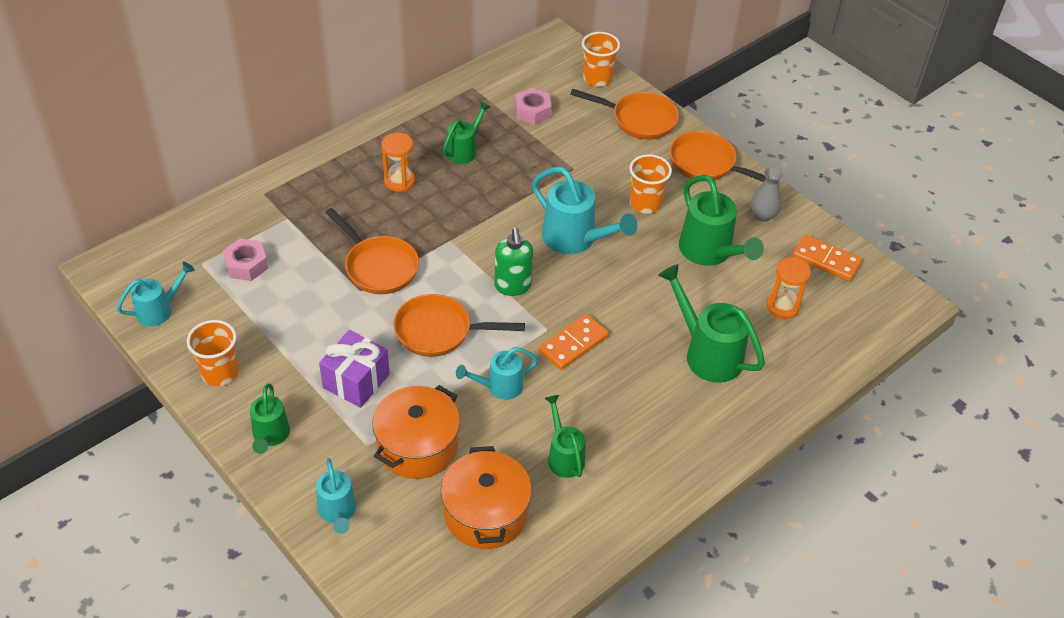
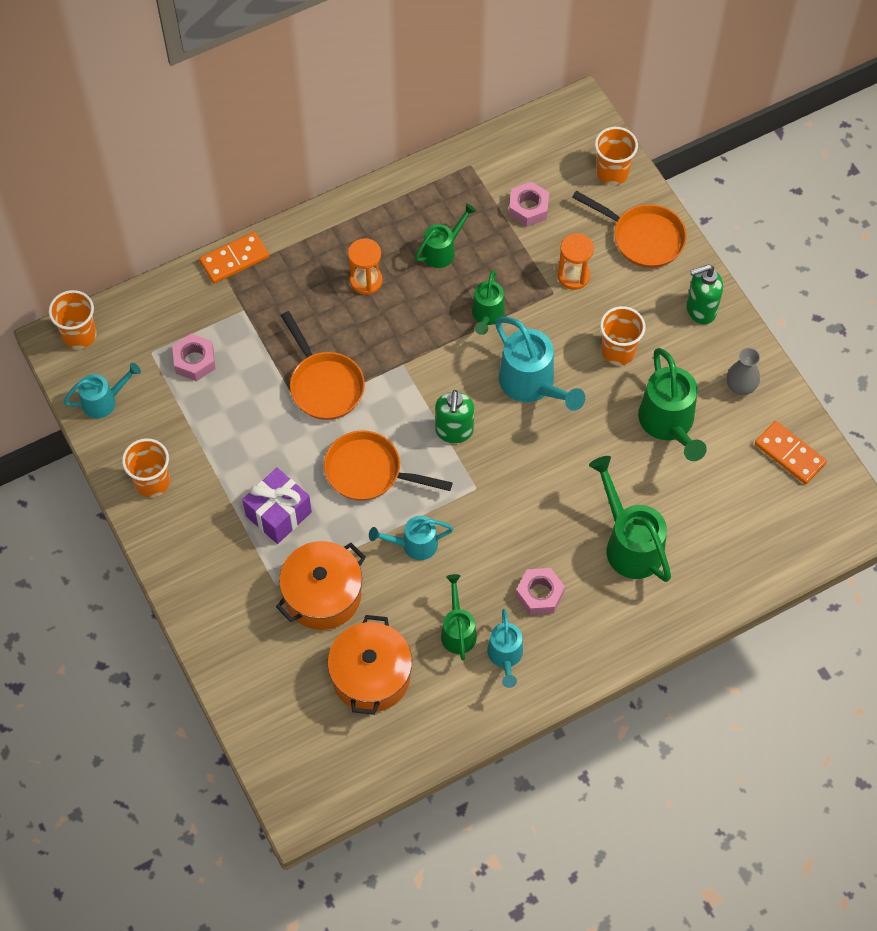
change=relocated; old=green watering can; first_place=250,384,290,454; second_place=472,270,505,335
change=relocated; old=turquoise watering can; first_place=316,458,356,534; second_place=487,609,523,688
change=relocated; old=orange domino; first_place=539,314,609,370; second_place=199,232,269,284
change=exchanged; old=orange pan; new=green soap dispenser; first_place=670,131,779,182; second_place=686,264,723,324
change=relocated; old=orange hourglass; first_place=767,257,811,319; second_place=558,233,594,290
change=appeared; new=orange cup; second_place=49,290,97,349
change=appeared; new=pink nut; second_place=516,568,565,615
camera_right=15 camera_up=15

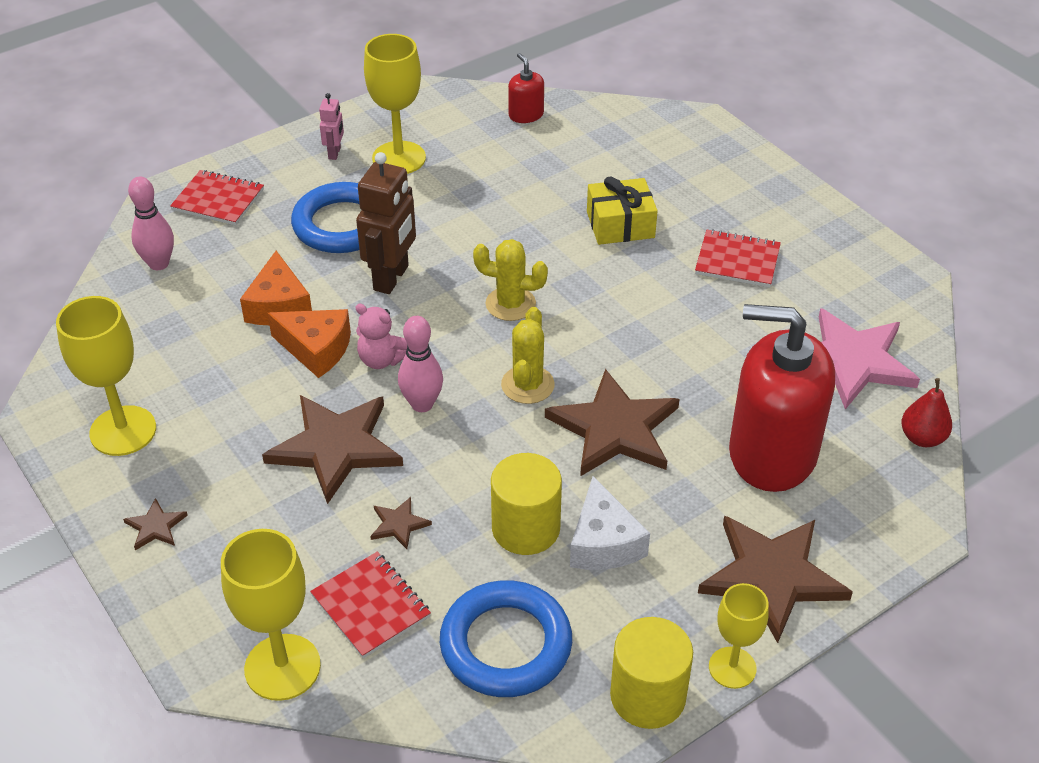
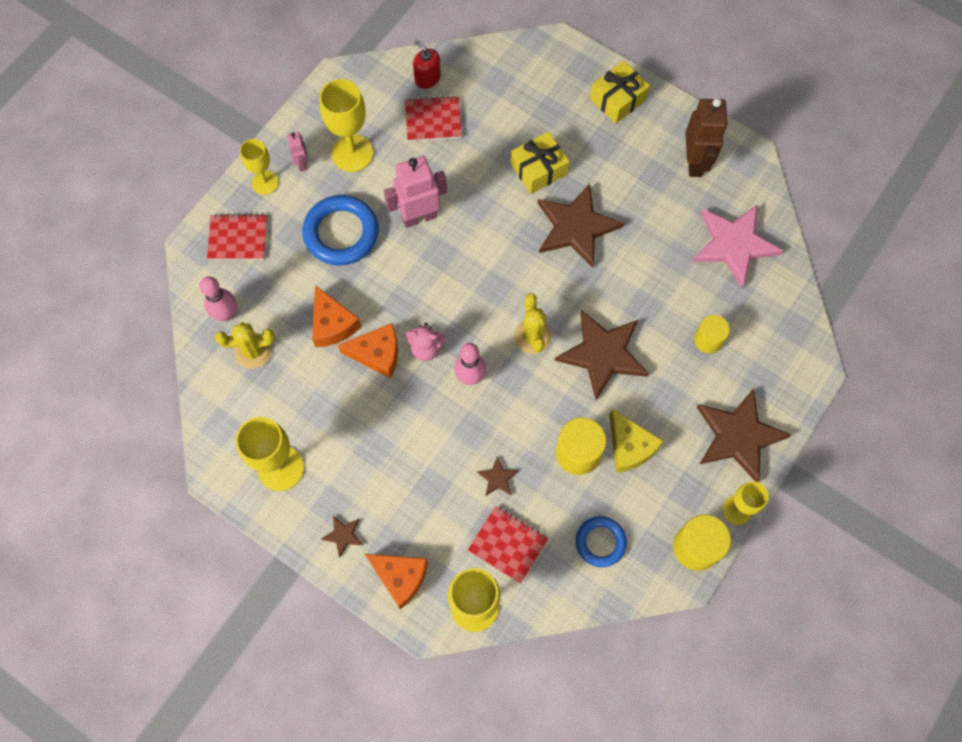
change=relocated; old=brown star; first_place=262,395,403,504; second_place=538,183,624,268
change=relocated; old=brown robot; first_place=356,152,416,294; second_place=686,98,728,177
change=size; old=blue ring; first_place=440,580,572,697; second_place=576,516,627,567; factor=0.61
change=relocated; old=yellow cactus; first_place=473,239,548,321; second_place=215,322,275,368
change=colour; old=white cheese; new=yellow cheese; first_place=570,476,650,570; second_place=609,409,664,473
change=relocated; old=red notebook; first_place=695,229,781,287; second_place=405,96,462,142
change=exchanged; old=red soap dispenser; new=yellow cylinder; first_place=729,304,835,492; second_place=694,315,730,354
change=missing; old=red pear; first_place=901,378,952,447
change=appeared; new=yellow goblet; second_place=240,139,279,195
change=appeared; new=orange cheese; second_place=365,554,428,609
change=appeared; new=pink robot; second_place=384,156,447,228
change=appeared; new=yellow gift; second_place=590,61,650,123
camera_right=-20 camera_up=25

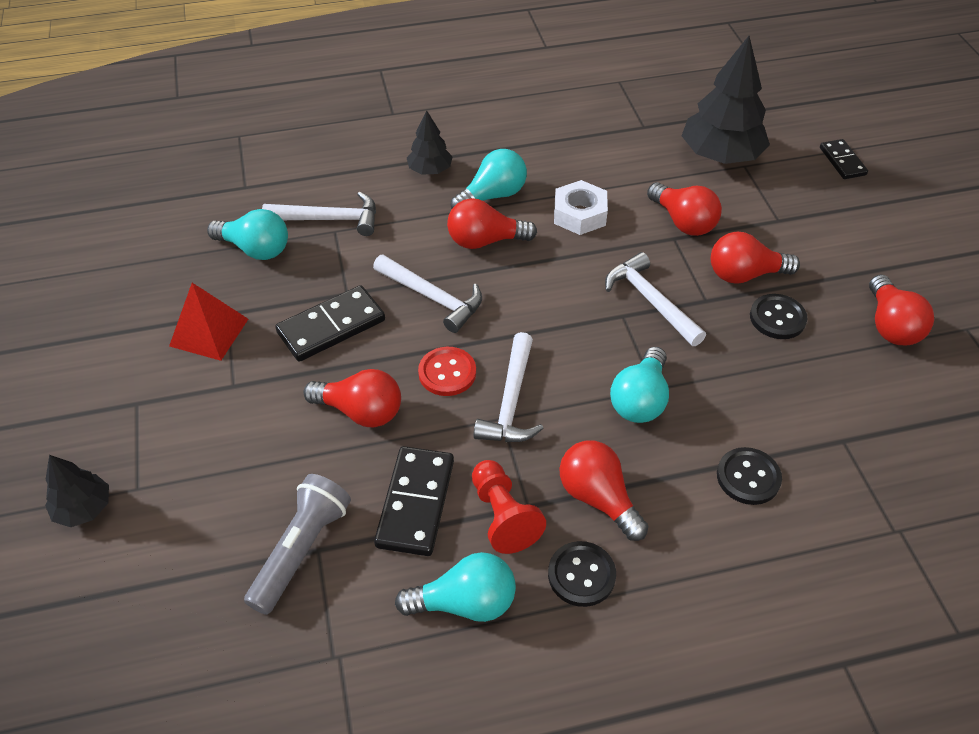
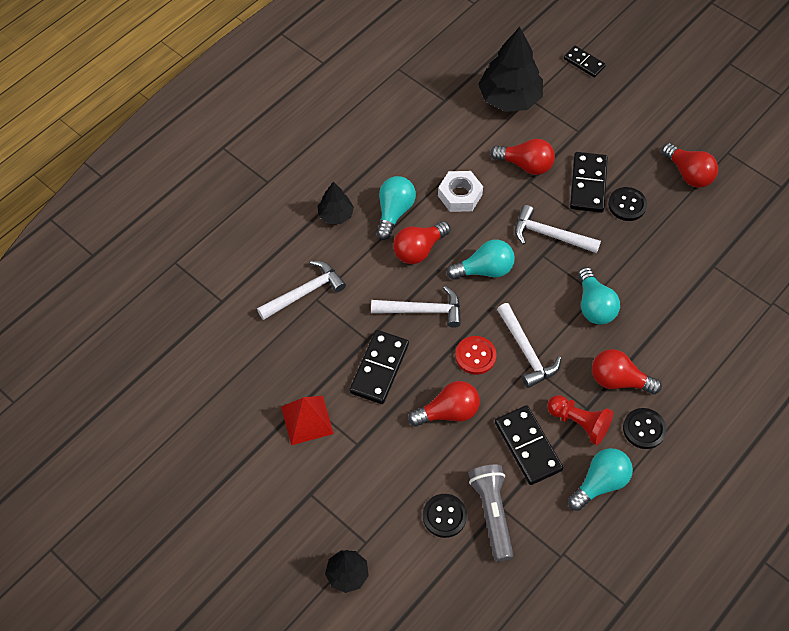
change=relocated; old=turquoise light bulb; first_place=207,209,288,260; second_place=447,240,515,280
change=exchanged; old=red light bulb; new=black domino; first_place=711,232,800,284; second_place=570,152,608,213
change=relocated; old=black button; first_place=717,447,782,505; second_place=423,494,467,538
camera_right=-35 camera_up=10

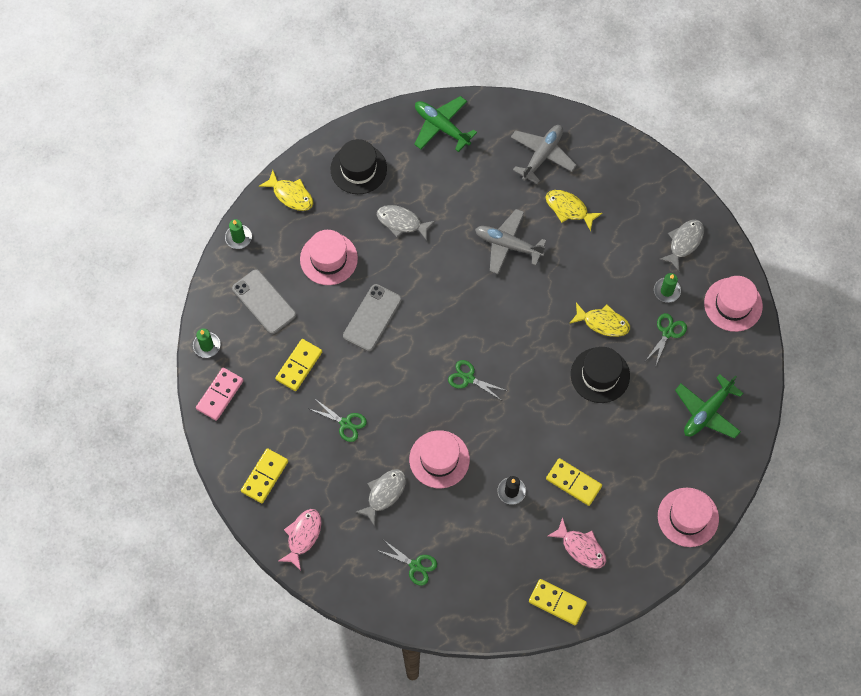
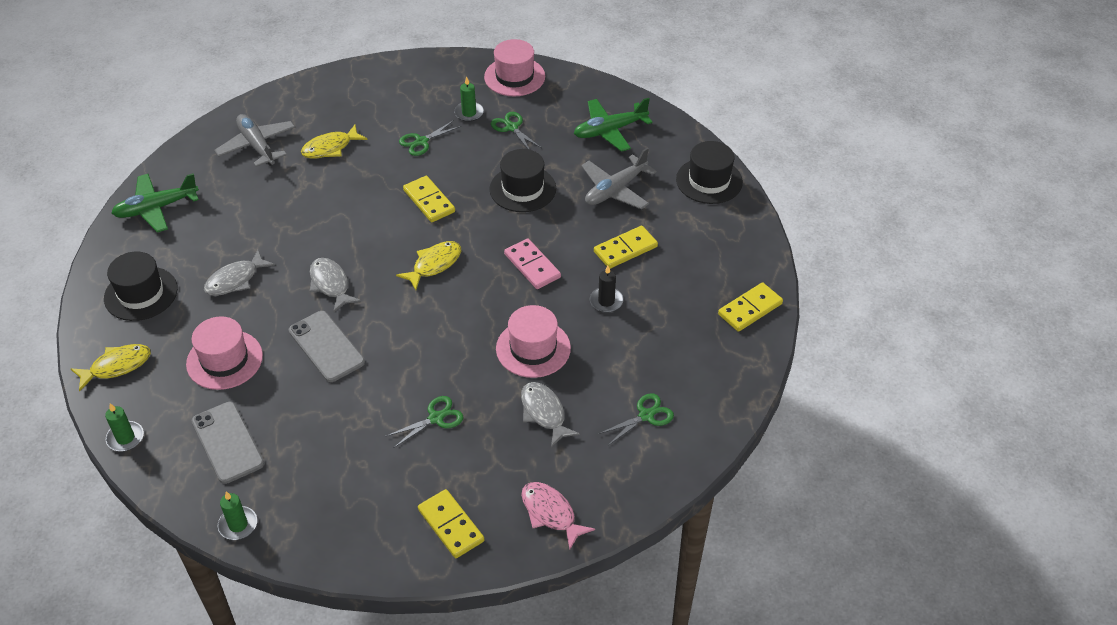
change=relocated; old=pink domino; first_place=196,368,244,421; second_place=504,238,561,289
change=spun; old=grey phone; first_place=232,269,296,334; second_place=191,402,264,484; degrees=75
change=relocated; old=yellow domino; first_place=275,339,322,391; second_place=403,176,455,222
change=relocated; old=green scissors; first_place=448,360,507,400; second_place=399,120,461,156
change=relocated; old=grey plane; first_place=475,209,546,274; second_place=581,148,657,209
change=missing; old=pink fish; first_place=548,517,606,569
change=relocated; old=yellow fish; first_place=569,302,630,337; second_place=396,241,461,290
change=colour; old=pink hat; new=black hat; first_place=658,488,719,547; second_place=676,141,743,204
change=relocated; old=grey fish; first_place=659,219,704,271; second_place=310,258,361,313
change=spun; old=green plane; first_place=675,374,743,439; second_place=574,98,652,152; degrees=90
camera_right=-65 camera_up=-20

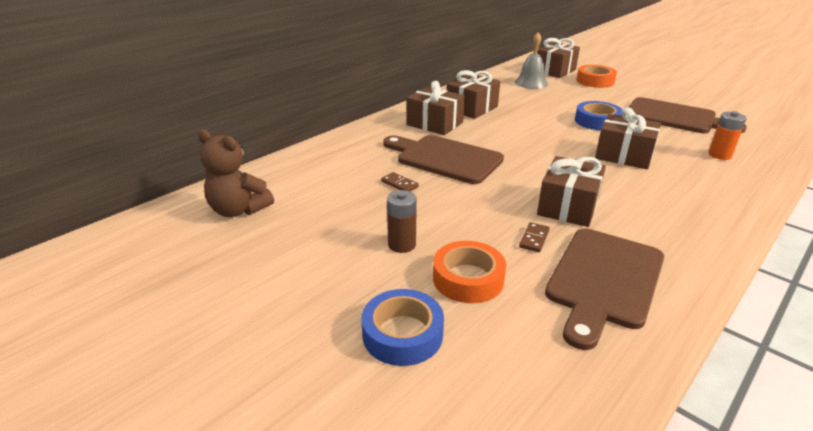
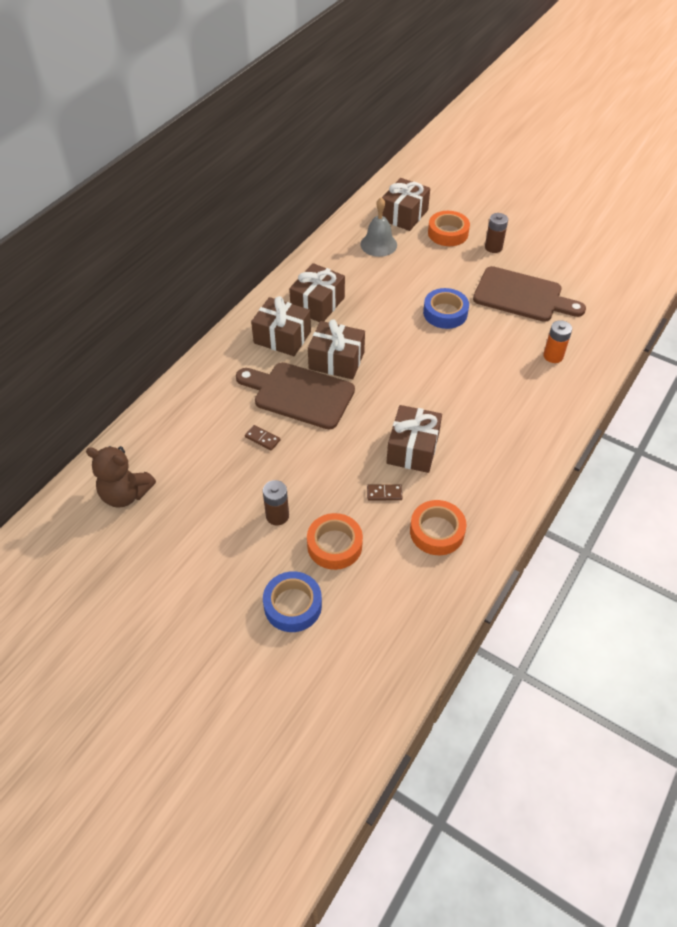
change=spun; old=brown domino; first_place=519,222,550,252; second_place=367,484,402,500; degrees=75
change=exchanged; old=brown cutting board; new=orange tape; first_place=545,228,664,350; second_place=410,500,467,555
change=relocated; old=brown gift; first_place=595,107,661,169; second_place=308,319,365,379
change=appeared; new=brown battery; second_place=485,213,508,253
camera_right=-10 camera_up=20

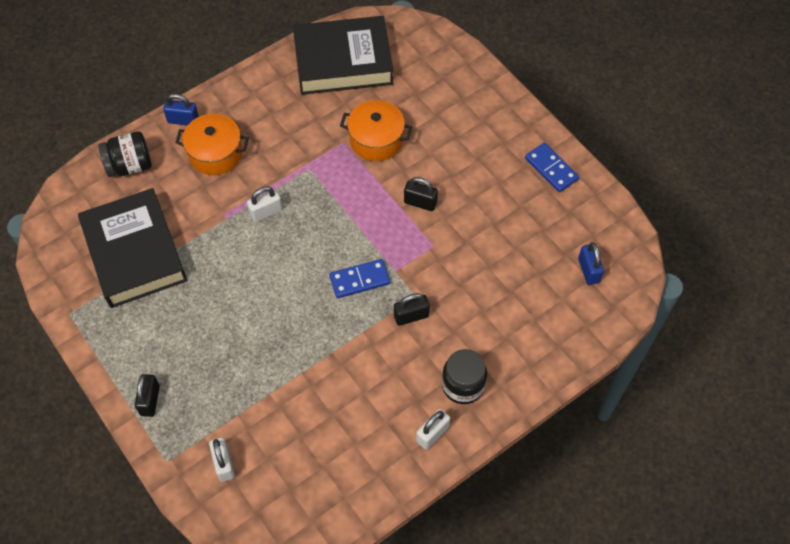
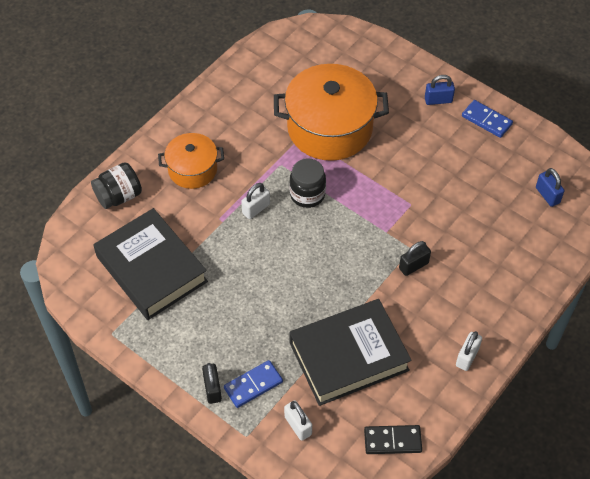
change=relocated; old=blue padlock; first_place=163,94,199,125; second_place=425,75,455,105
change=relocated; old=black book; first_place=293,16,393,95; second_place=289,299,412,406
change=relocated; old=blue domino; first_place=329,259,390,298; second_place=224,360,283,408
change=size; old=orange pot; first_place=340,100,412,161; second_place=274,64,389,161; factor=1.78
change=missing; old=black padlock; first_place=404,177,438,211
change=relocated; old=black jar; first_place=442,349,487,404; second_place=289,158,326,208
change=appeared; new=black domino; second_place=364,425,422,454
camera_right=-15 camera_up=-5

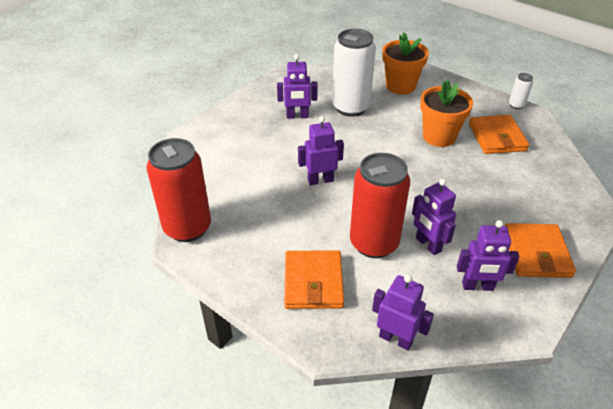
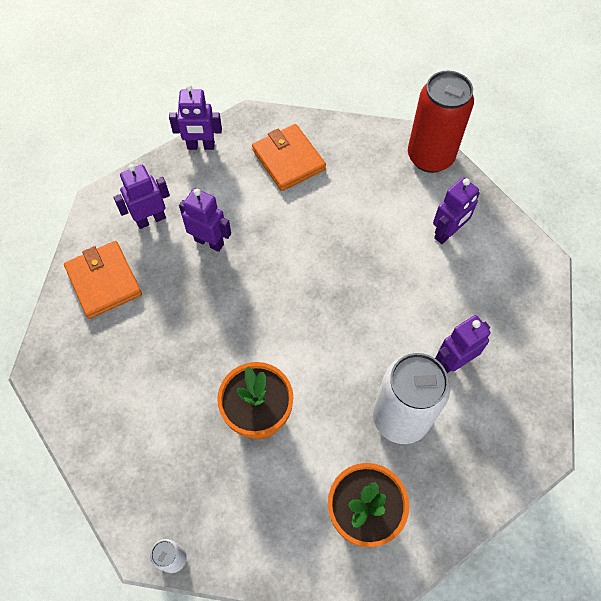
change=relocated; old=purple robot; first_place=298,116,344,186; second_place=433,177,480,244
change=missing; old=red can; first_place=350,153,410,258
change=missing; old=orange wallet; first_place=469,115,529,154
camera_right=150 camera_up=20

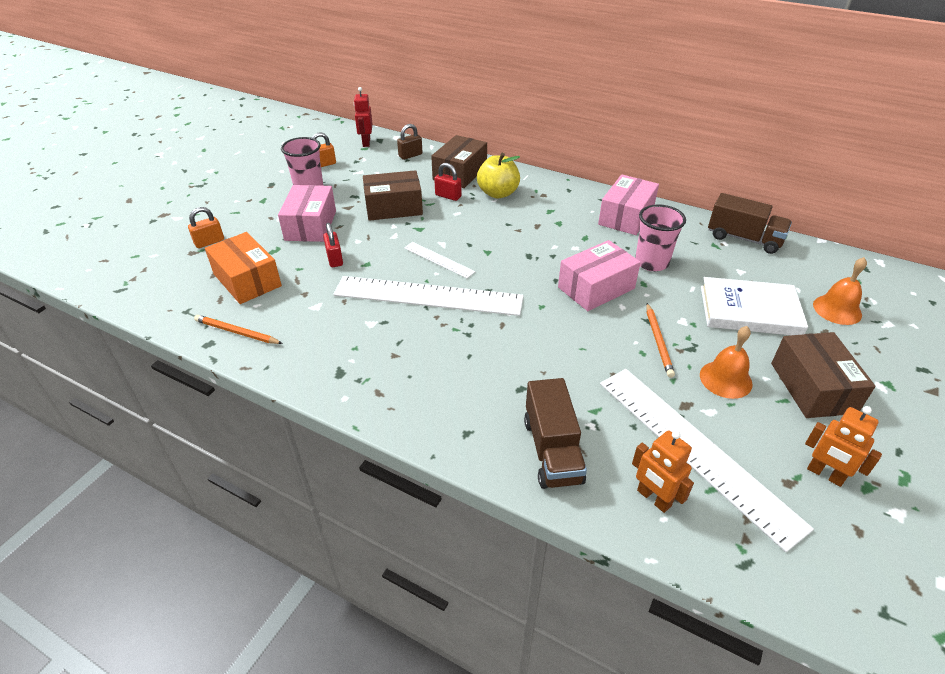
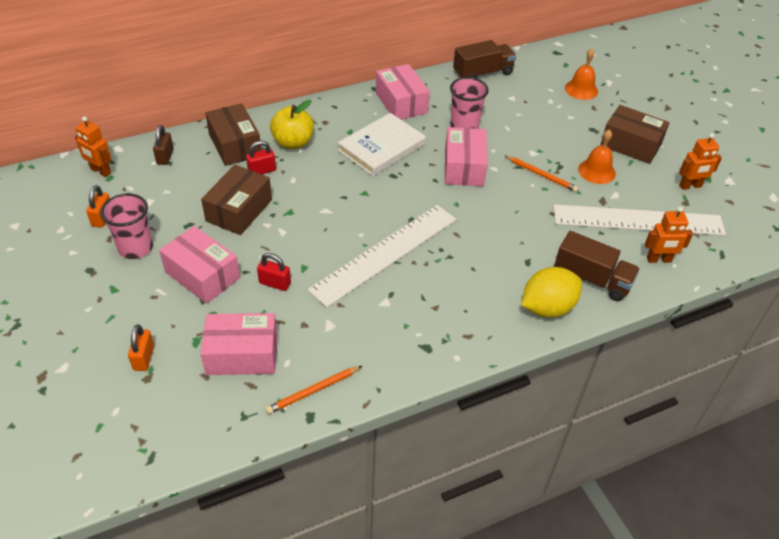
change=colour; old=orange box; new=pink box; first_place=205,232,282,304; second_place=200,313,277,375
change=colour; old=red robot; new=orange robot; first_place=354,87,373,147; second_place=75,116,111,177
change=missing; old=white ruler; first_place=404,242,476,278
change=relocated; old=white book; first_place=701,277,808,335; second_place=338,113,426,176
change=appeared; new=yellow lemon; second_place=521,267,582,318
camera_right=-55 camera_up=5

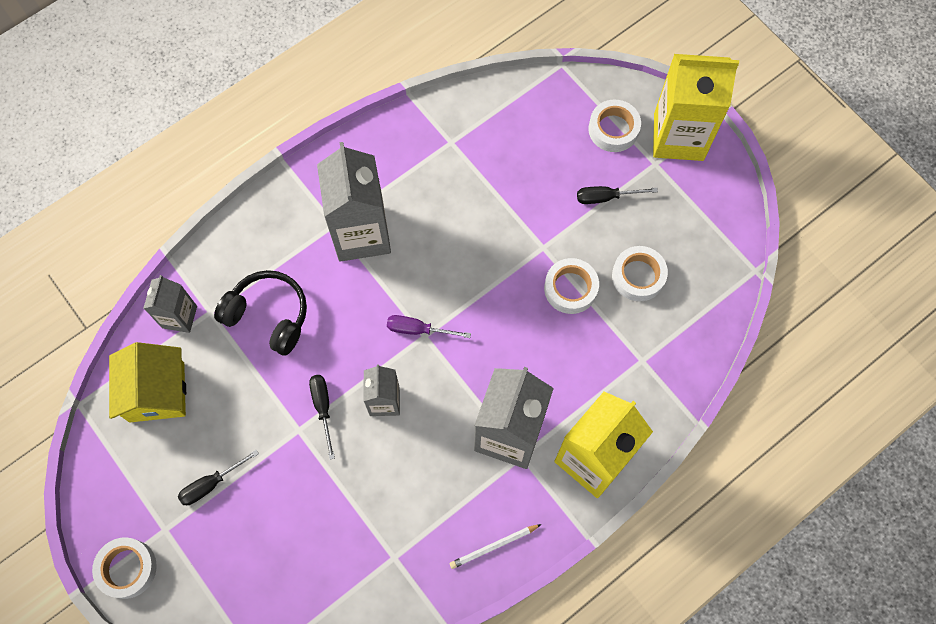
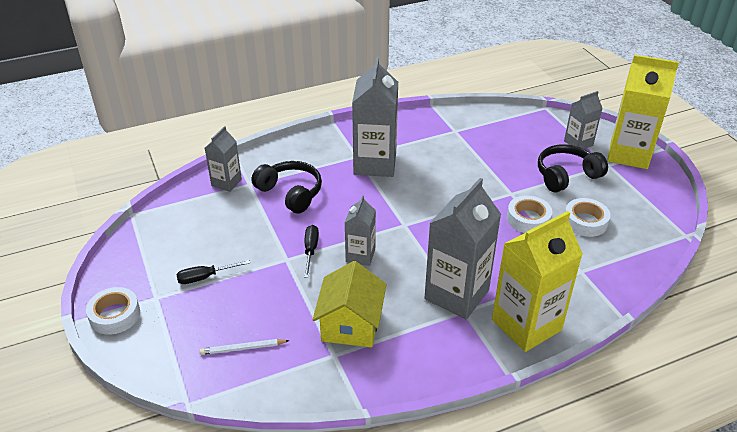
change=relocated; old=yellow house; first_place=109,342,186,422; second_place=313,261,387,347
change=missing; old=purple screwdriver; first_place=387,315,471,338
change=relocated; old=white pencil; first_place=450,524,541,569; second_place=200,339,290,355
change=exchanged; old=black screwdriver; new=black headphones; first_place=577,186,658,204; second_place=538,144,608,192
change=exchanged; old=white tape; new=grey carton; first_place=589,100,641,152; second_place=564,91,603,149
camera_right=15 camera_up=-30

